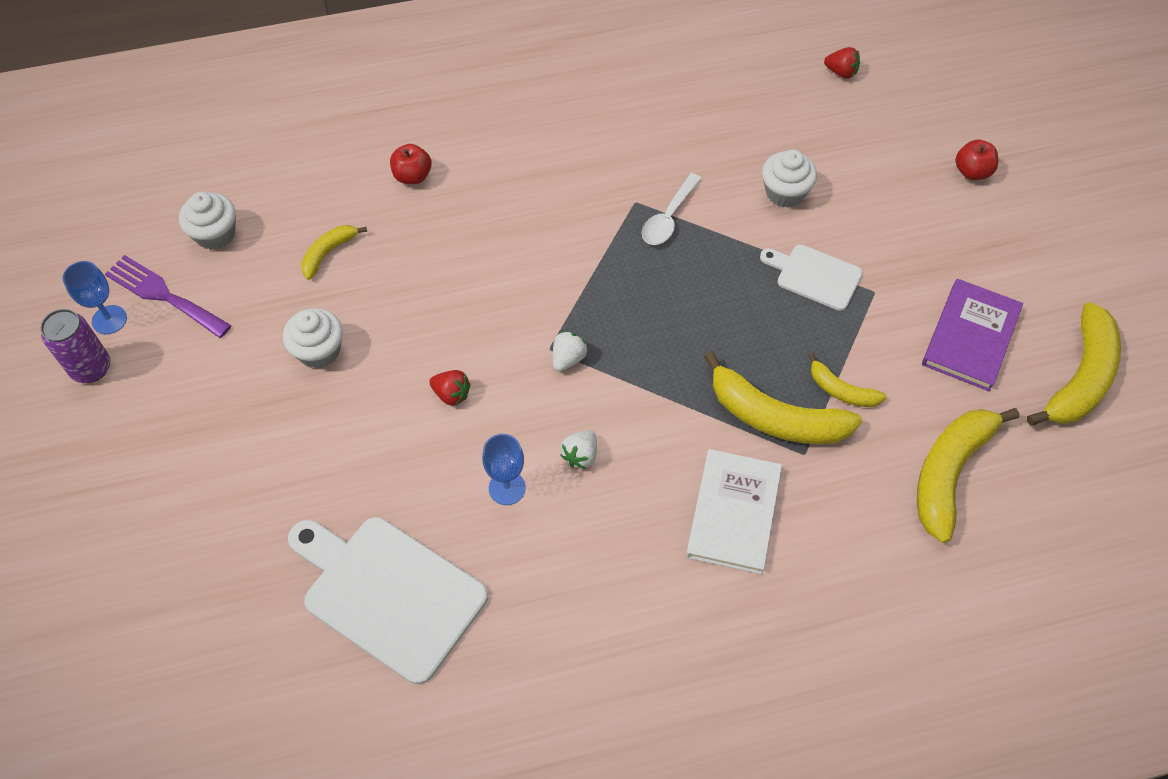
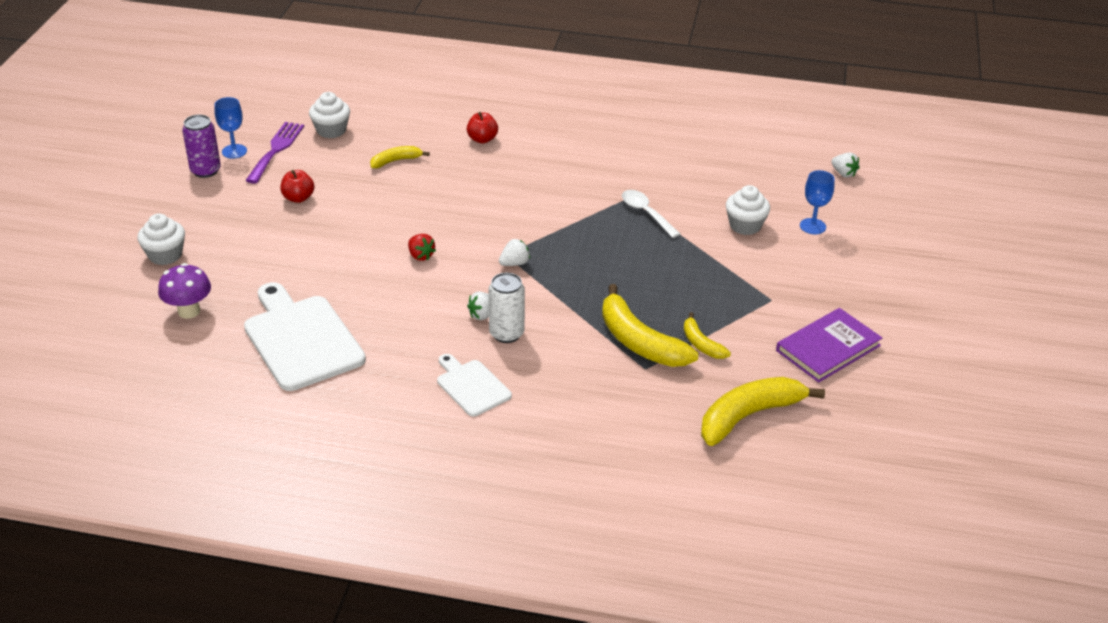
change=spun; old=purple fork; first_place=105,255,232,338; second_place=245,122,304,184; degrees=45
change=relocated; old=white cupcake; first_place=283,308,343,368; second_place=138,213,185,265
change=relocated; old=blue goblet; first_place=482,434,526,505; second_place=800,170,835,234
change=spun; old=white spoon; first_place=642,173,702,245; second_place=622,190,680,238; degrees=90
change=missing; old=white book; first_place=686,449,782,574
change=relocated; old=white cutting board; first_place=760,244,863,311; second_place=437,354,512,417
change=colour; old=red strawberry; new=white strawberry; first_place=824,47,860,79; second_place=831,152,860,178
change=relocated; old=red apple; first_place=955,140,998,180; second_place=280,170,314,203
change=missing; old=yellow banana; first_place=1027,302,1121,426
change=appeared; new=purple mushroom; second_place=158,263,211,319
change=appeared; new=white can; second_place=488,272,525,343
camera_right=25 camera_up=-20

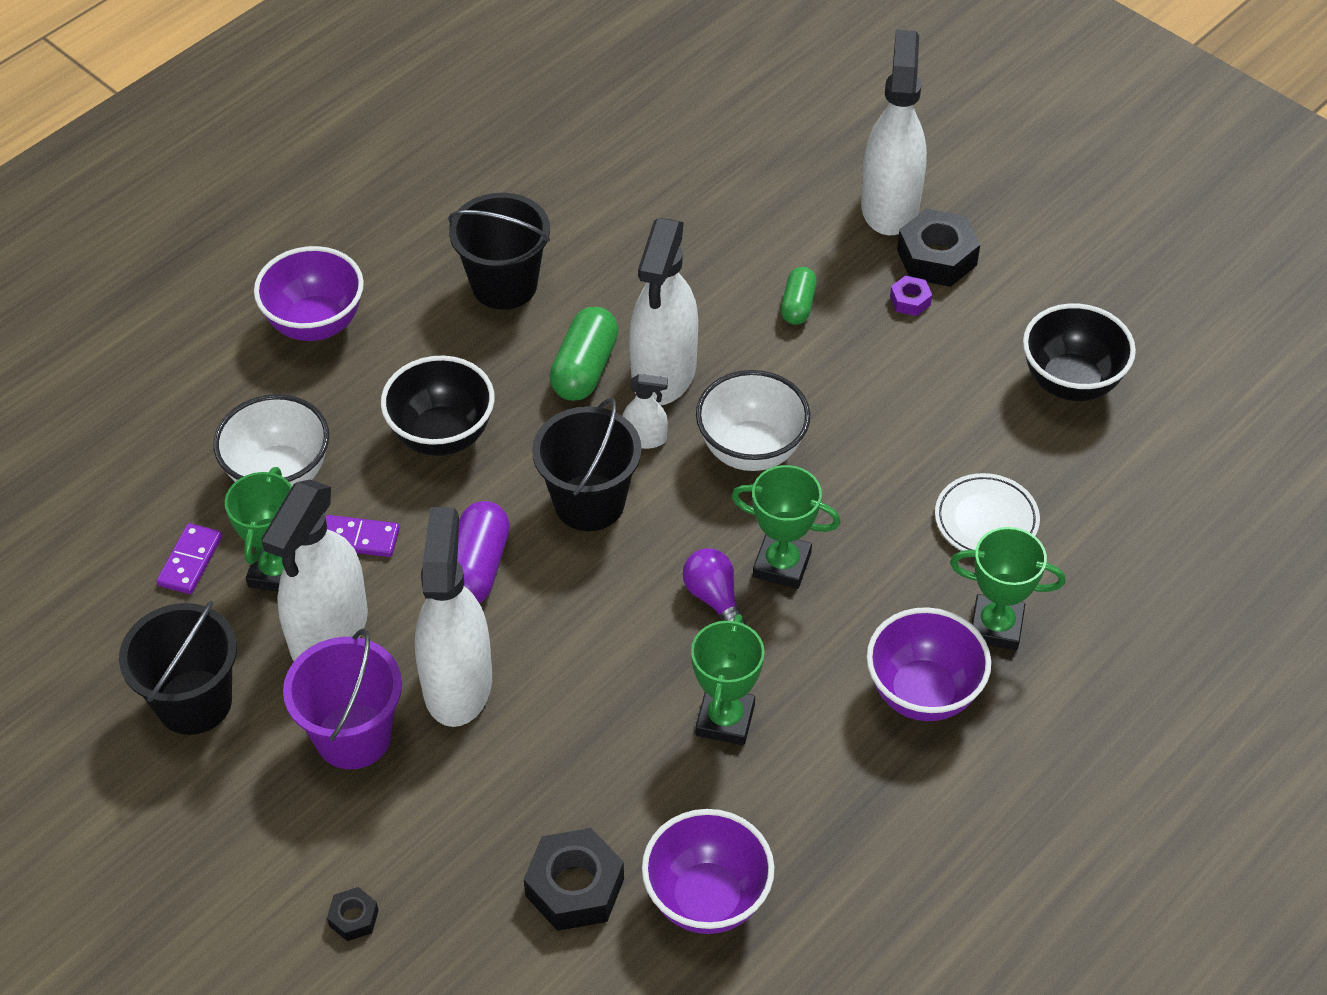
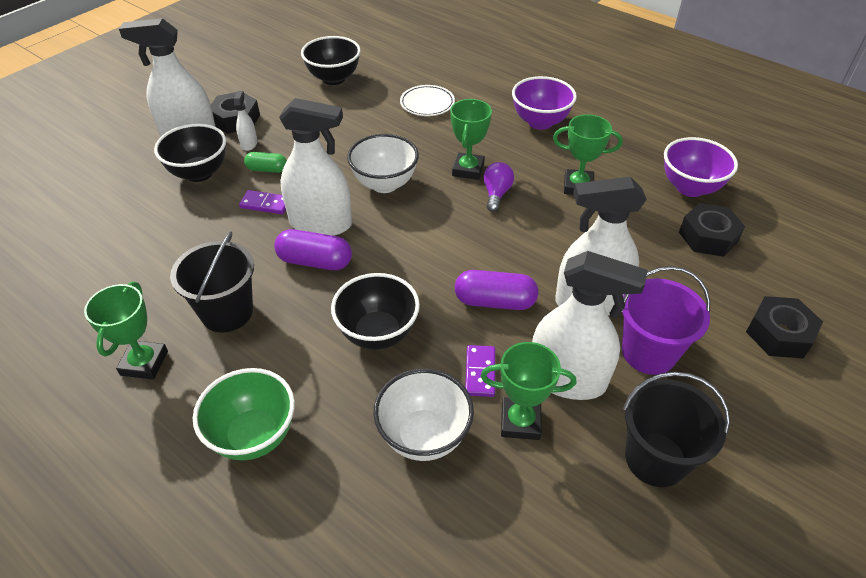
change=relocated; old=purple domino; first_place=156,523,222,594; second_place=239,190,286,214
change=colour; old=purple bowl; new=green bowl; first_place=254,246,364,341; second_place=193,368,295,460
change=size; old=black nut; first_place=327,887,379,941; second_place=746,296,823,359; factor=1.98
change=missing; old=black bucket; first_place=532,398,642,531
change=colour; old=green capsule; new=purple capsule; first_place=550,307,618,401; second_place=274,229,352,270
change=relocated; old=white spray bottle; first_place=623,374,668,449; second_place=234,91,257,151
change=spun; old=purple light bulb; first_place=683,548,746,625; second_place=484,162,514,212; degrees=135
change=missing; old=purple nut; first_place=890,276,932,316
change=relocated; old=green trophy; first_place=950,527,1066,650; second_place=84,282,168,380
change=appeared; new=black bowl; second_place=154,124,226,182
camera_right=-95 camera_up=-5

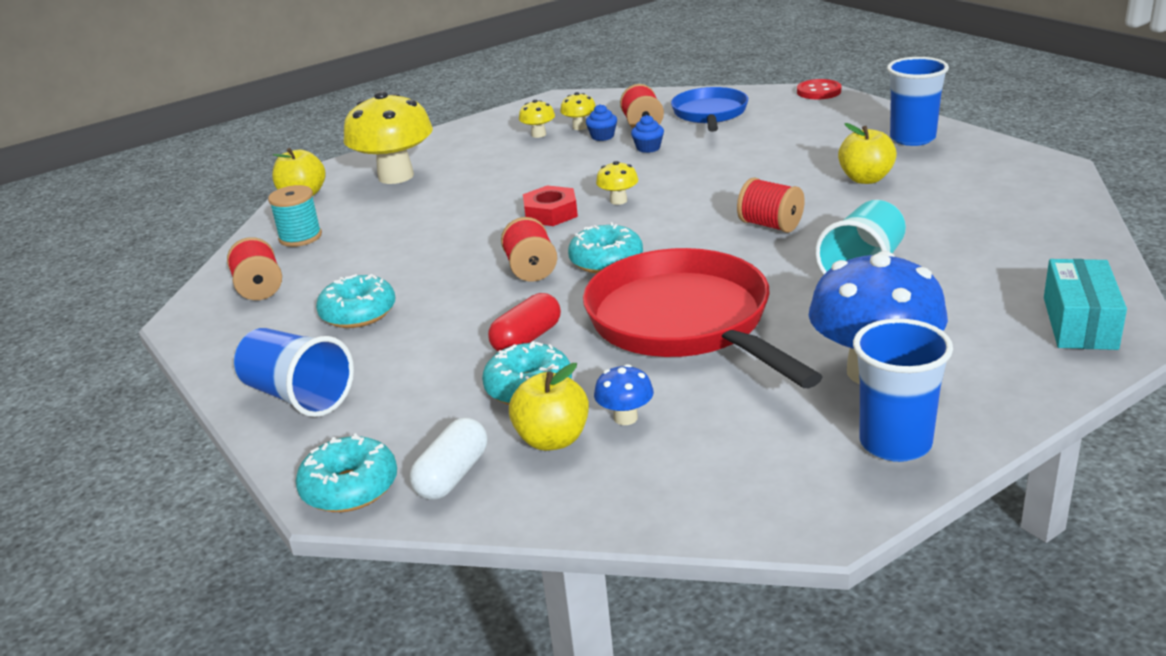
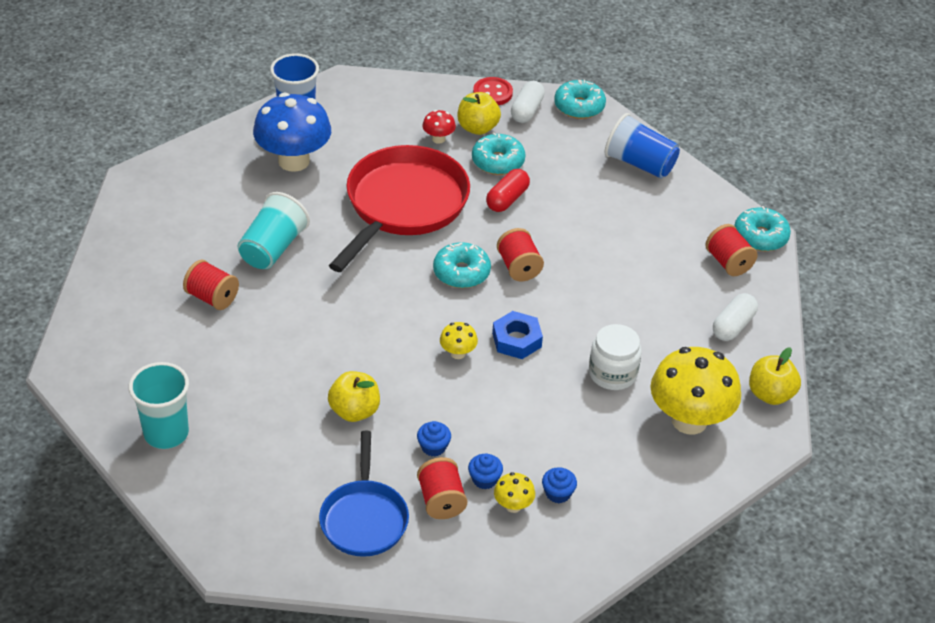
change=exchanged; old=turquoise spool; new=white capsule; first_place=268,185,322,247; second_place=713,293,758,341
change=relocated; old=turquoise donut; first_place=316,274,395,328; second_place=735,206,791,251
change=exchanged; old=yellow mushroom; new=blue cupcake; first_place=519,99,555,138; second_place=542,467,577,503
change=colour; old=red nut; new=blue nut; first_place=523,185,578,226; second_place=492,311,543,359
change=spun; old=red pan; first_place=583,248,823,388; second_place=329,145,470,272; degrees=-120
change=colour; old=blue mushroom; new=red mushroom; first_place=594,364,654,425; second_place=422,110,456,144
change=relocated; old=red spool; first_place=737,177,805,233; second_place=183,260,239,310
change=relocated; old=red button; first_place=797,79,841,99; second_place=473,77,513,105
change=relocated; old=yellow apple; first_place=838,123,897,184; second_place=328,371,380,422
change=colour; old=blue cup; new=turquoise cup; first_place=887,57,949,146; second_place=129,362,189,449
change=missing; old=turquoise box; first_place=1044,259,1127,350
change=appeared; new=white jar; second_place=589,324,642,390
camera_right=170 camera_up=15

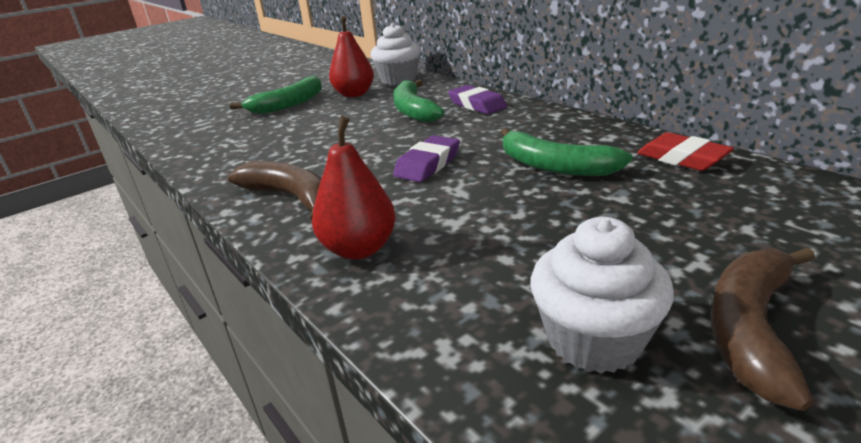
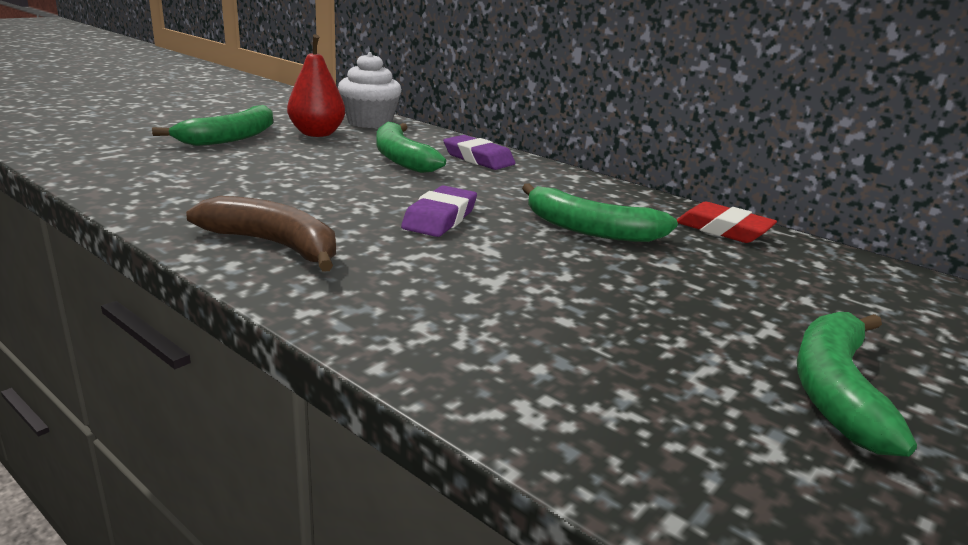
change=missing; old=red pear; first_place=312,116,396,260
change=missing; old=white cupcake; first_place=530,217,674,374
change=colour; old=brown banana; new=green banana; first_place=711,248,815,411; second_place=797,312,917,457
camera_right=-15 camera_up=-5

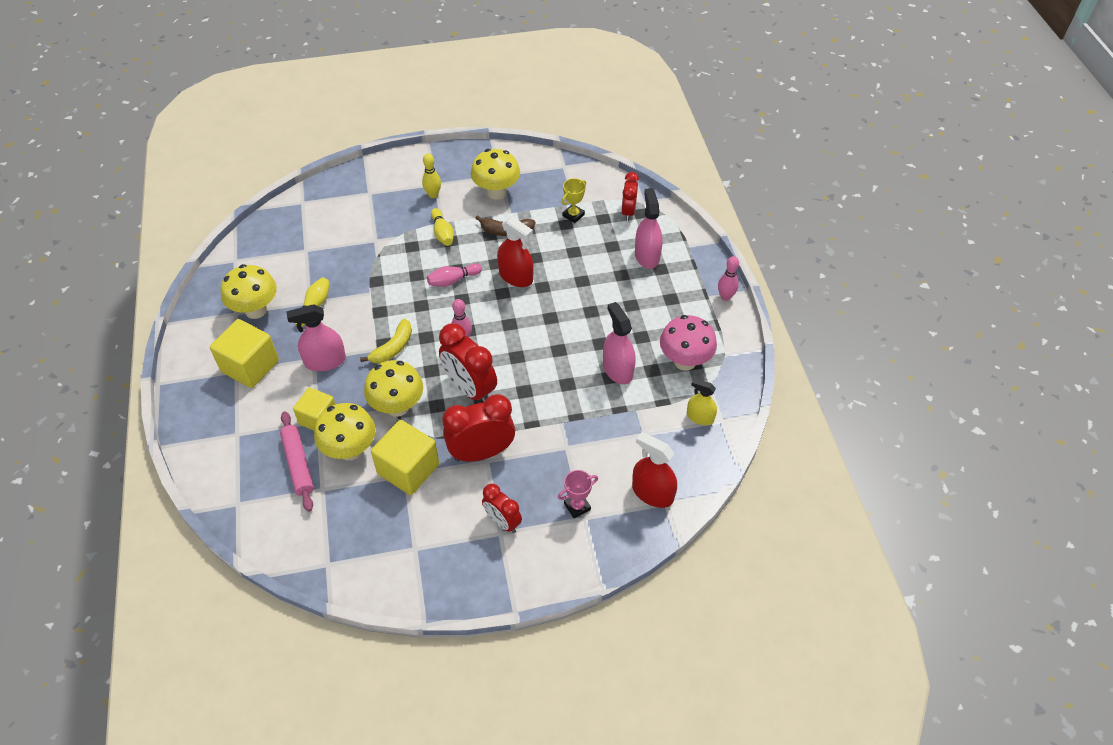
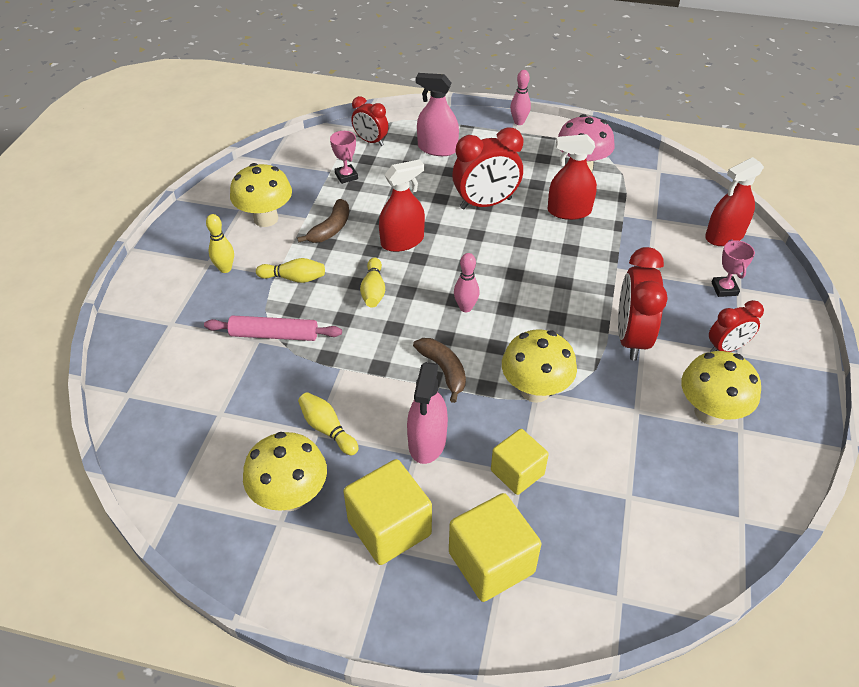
change=relocated; old=pink rolling pin; first_place=280,411,314,512; second_place=204,315,342,341
change=relocated; old=yellow mushroom; first_place=314,403,376,460; second_place=681,351,761,425
change=colour; old=yellow banana; new=brown banana; first_place=360,319,412,363; second_place=413,338,466,403
change=relocated; old=yellow cube; first_place=371,420,439,495; second_place=449,493,541,602
change=colour; old=pink bowling pin; new=yellow bowling pin; first_place=427,263,482,287; second_place=360,257,385,308
change=relocated; old=red clock; first_place=439,323,497,403; second_place=452,127,523,210
change=colour; old=yellow trophy; new=pink trophy; first_place=562,178,586,223; second_place=330,131,358,184
change=colour; old=pink spray bottle; new=red spray bottle; first_place=603,302,636,384; second_place=547,134,597,220
change=missing; old=yellow spray bottle; first_place=687,378,717,425
camera_right=-65 camera_up=-5

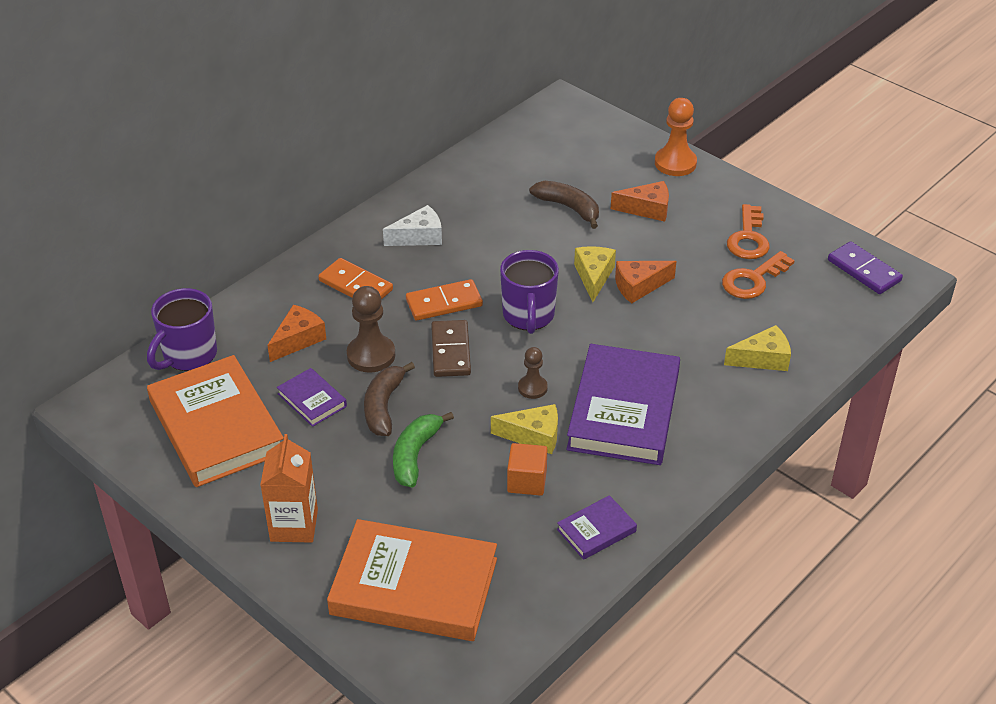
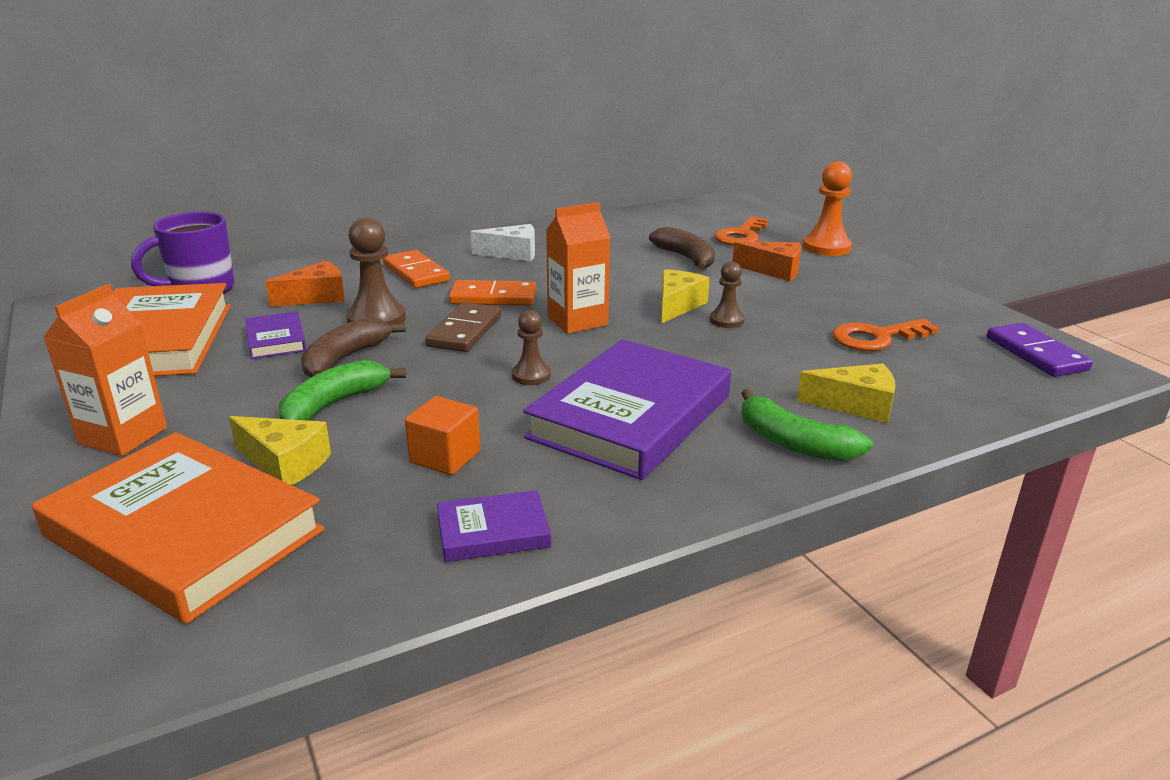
change=relocated; old=yellow cheese; first_place=491,404,558,454; second_place=229,416,331,485
change=exchanged; old=purple mug; new=orange carton; first_place=500,250,559,334; second_place=546,202,611,334
change=exchanged; old=orange cheese; new=brown pawn; first_place=615,261,676,304; second_place=710,261,744,328
change=relocated; old=orange key; first_place=727,204,770,259; second_place=714,216,768,246
change=appeared; new=green banana; second_place=741,389,873,461
camera_right=20 camera_up=-15

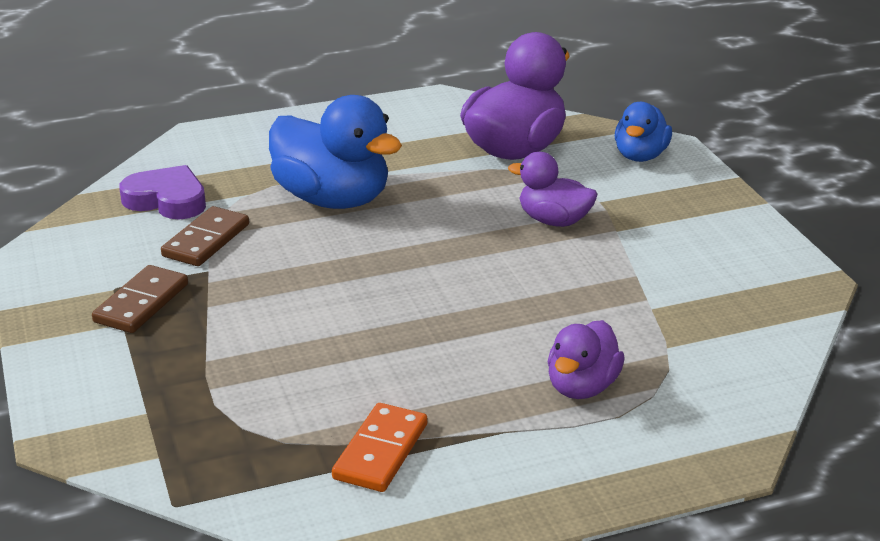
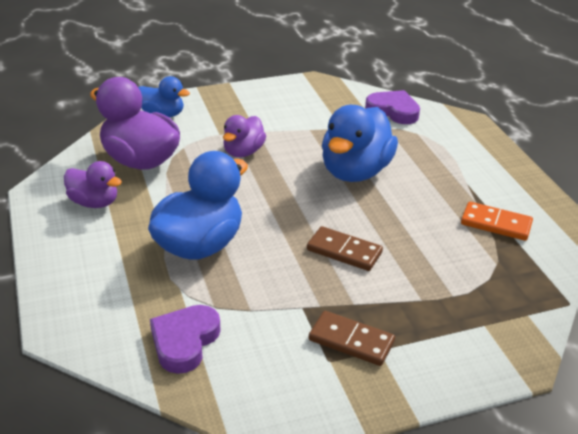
change=relocated; old=brown domino; first_place=161,206,249,266; second_place=307,226,383,271
change=relocated; old=purple duck; first_place=548,320,625,399; second_place=64,161,122,208
change=appeared; new=blue duck; second_place=322,105,398,182
change=appeared; new=purple heart; second_place=365,90,420,124
camera_right=-90 camera_up=5

